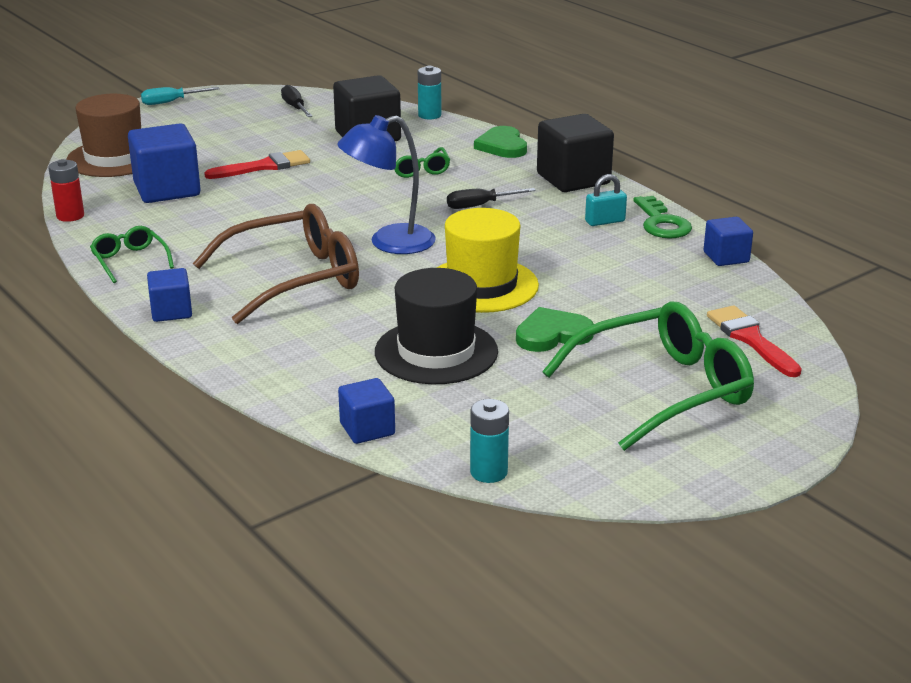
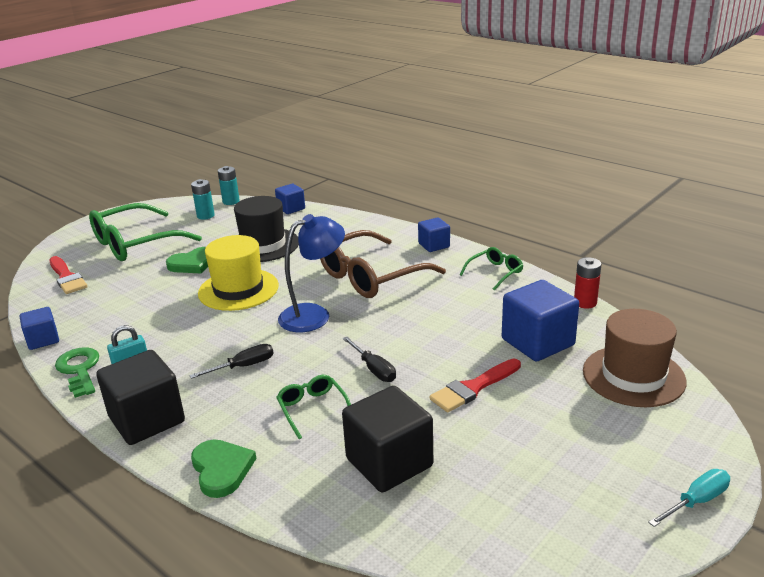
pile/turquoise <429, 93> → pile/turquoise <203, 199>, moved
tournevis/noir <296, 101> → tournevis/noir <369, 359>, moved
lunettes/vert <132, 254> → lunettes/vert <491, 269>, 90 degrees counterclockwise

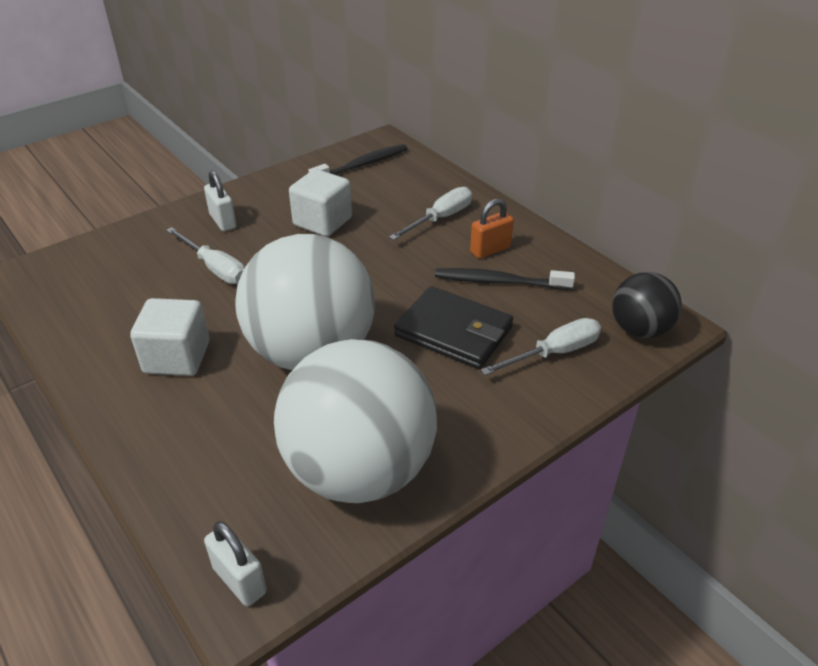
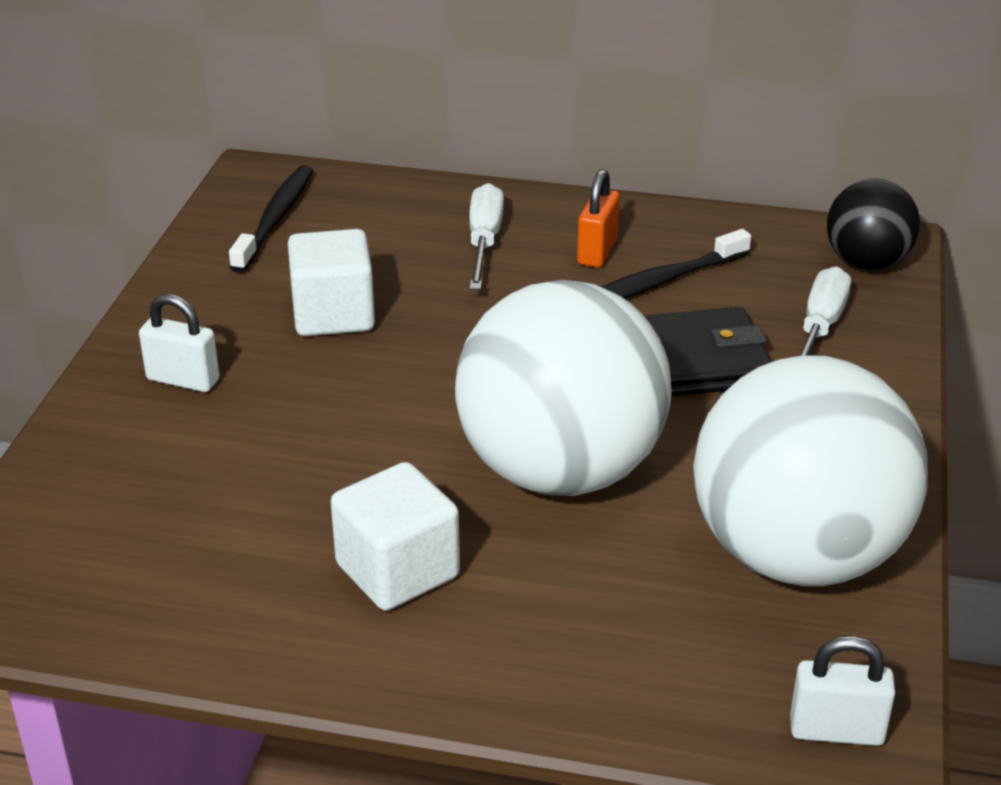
tournevis/blanc <205, 255> → -

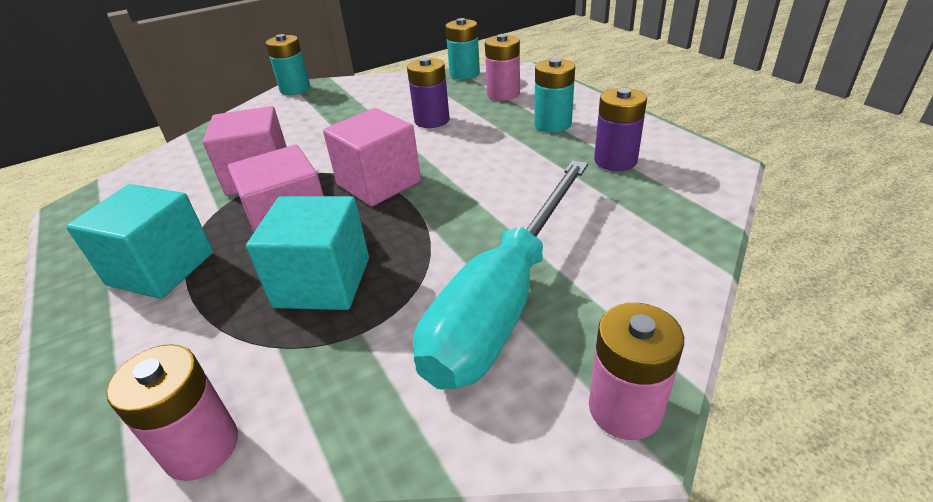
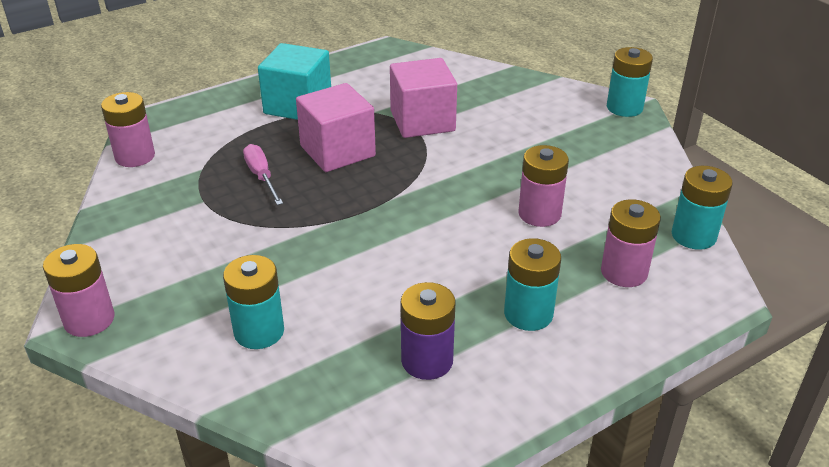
pile/violet <428, 92> → pile/rose <543, 186>
cube/rose <372, 157> → -
tournevis/turquoise <500, 275> → -
cube/turquoise <307, 253> → tournevis/rose <263, 174>
- → pile/turquoise <253, 302>

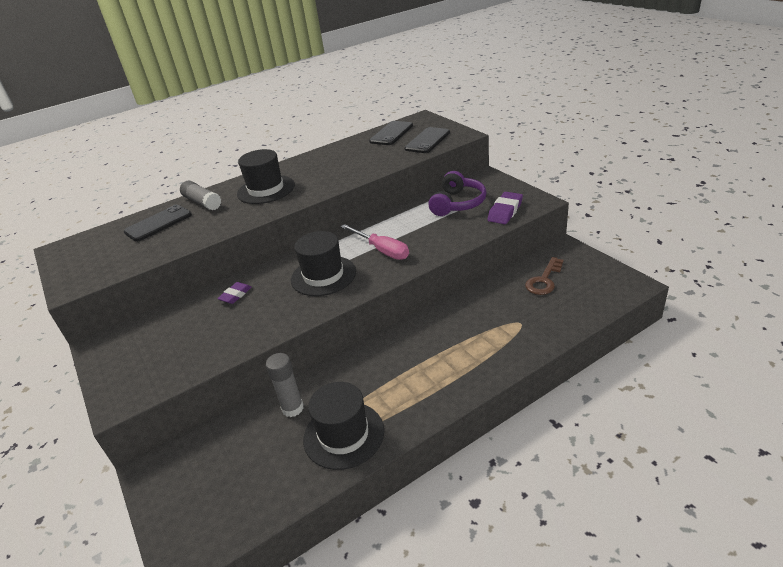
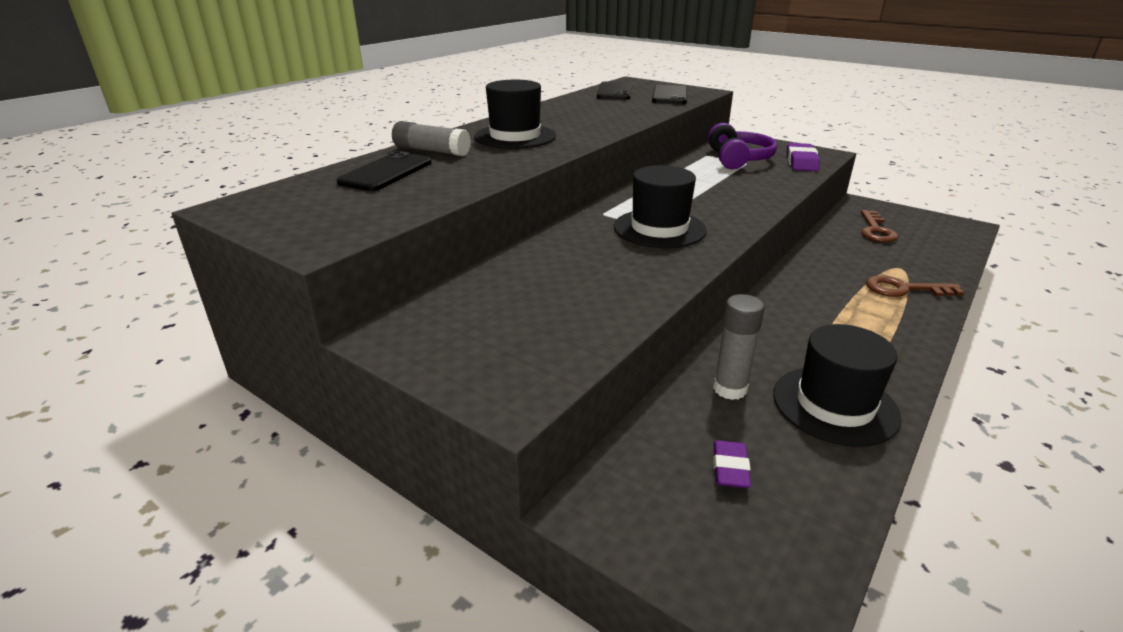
tournevis/rose <375, 242> → -
gomme/violet <234, 293> → gomme/violet <732, 464>, moved
- → clé/marron <915, 286>

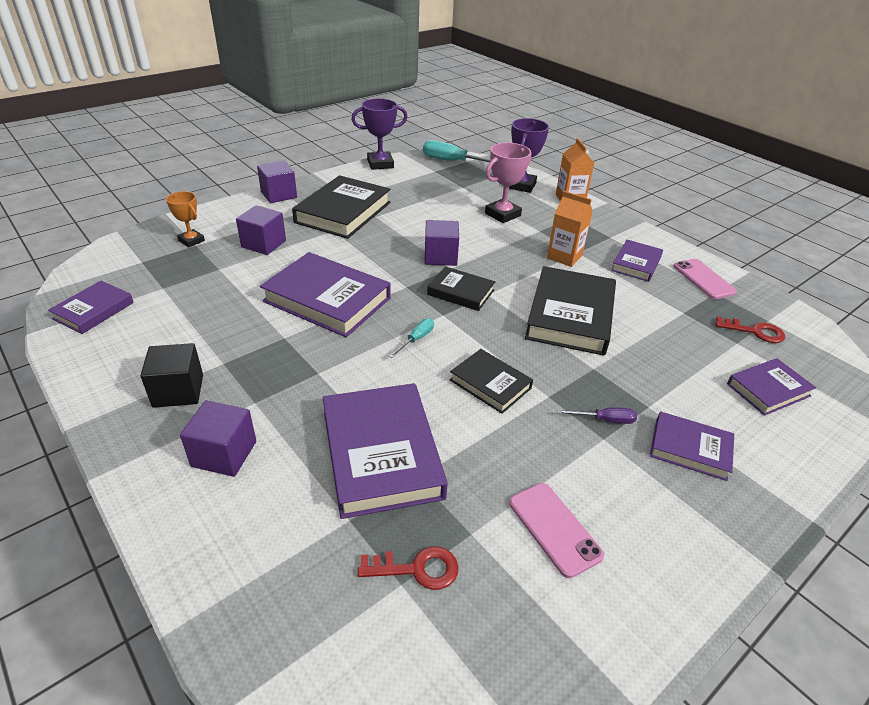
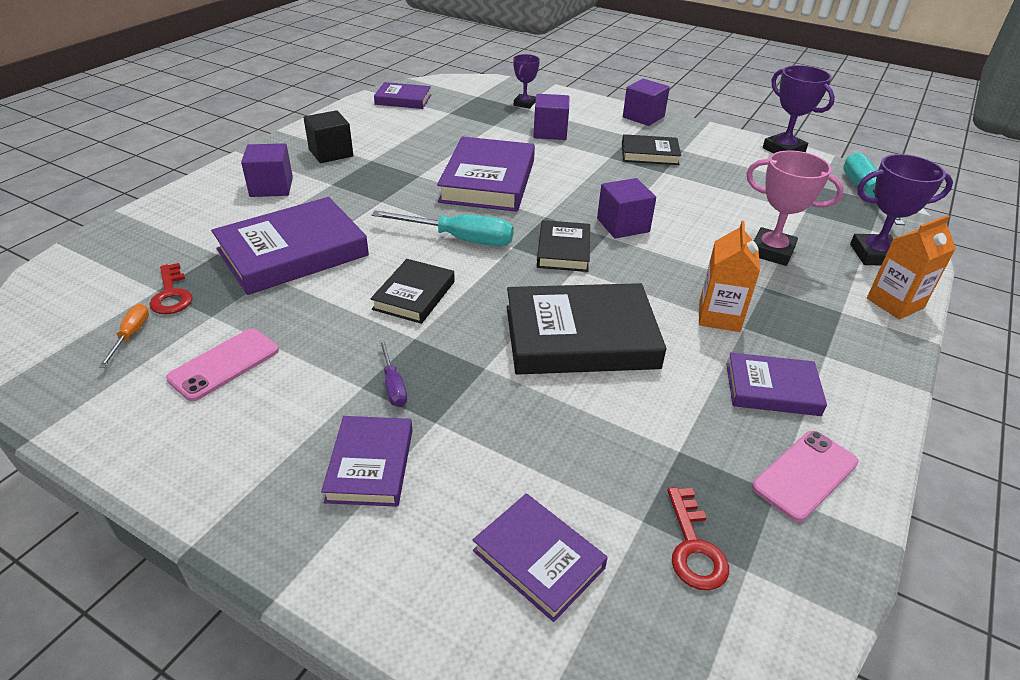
livre/noir <341, 207> → livre/noir <651, 149>, x0.56
trophée/orange <185, 219> → trophée/violet <526, 81>
tournevis/turquoise <411, 338> → tournevis/turquoise <443, 228>, x1.95
- → tournevis/orange <124, 336>

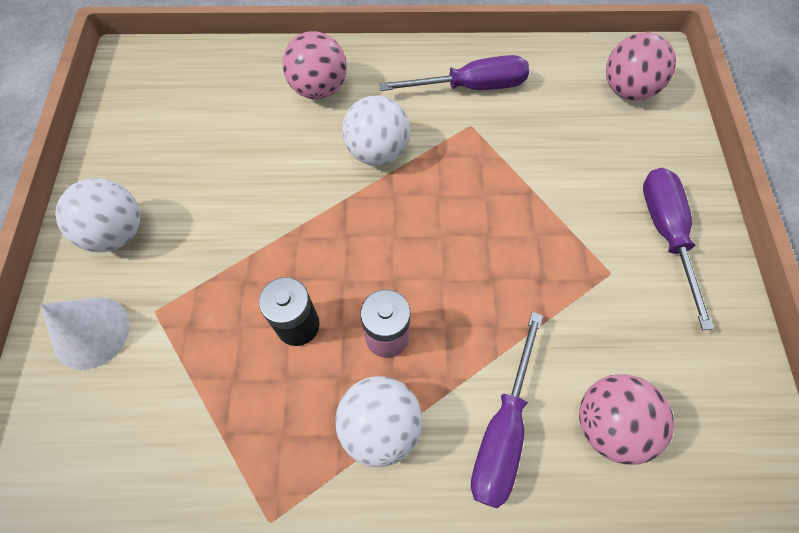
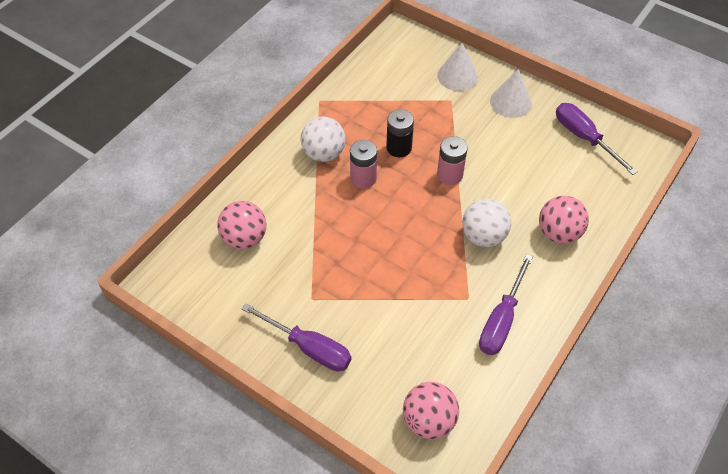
balle/blanc <97, 215> → cône/blanc <511, 93>
tournevis/violet <507, 410> → tournevis/violet <597, 139>, moved
- → pile/rose <452, 160>

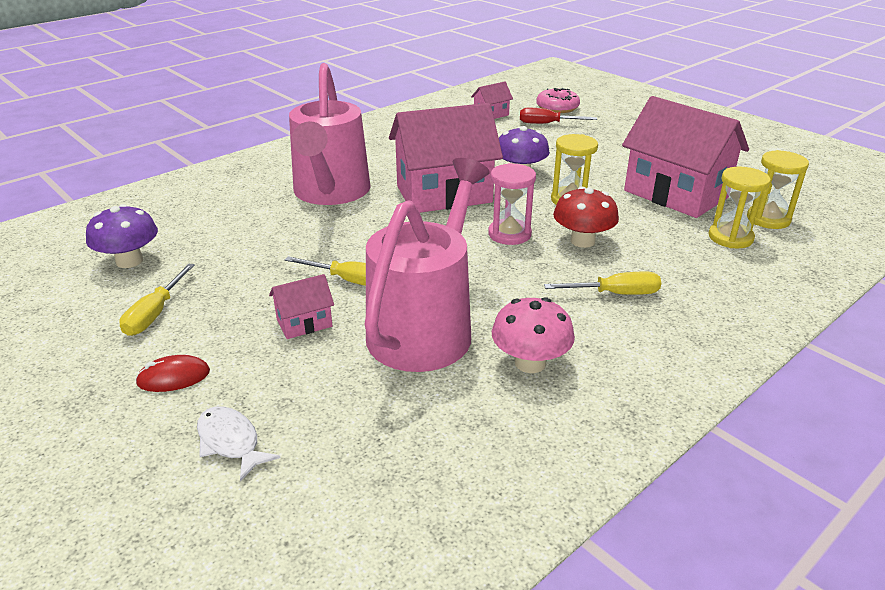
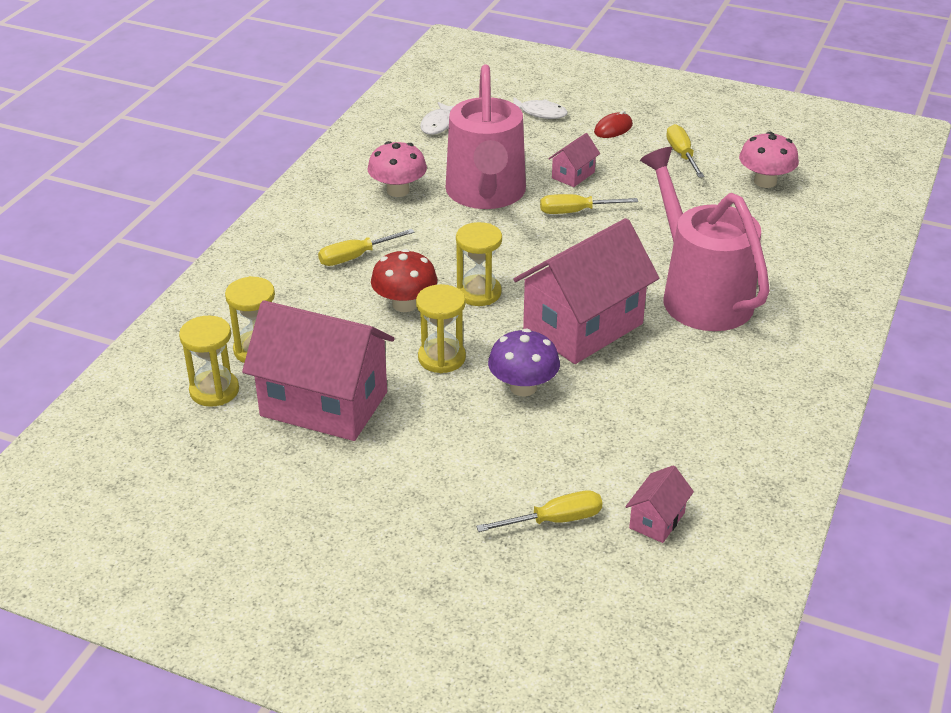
beignet/rose <558, 100> → -
tournevis/rouge <558, 116> → tournevis/jaune <539, 511>
sablier/rose <512, 204> → sablier/jaune <479, 264>
champignon/violet <122, 236> → champignon/rose <769, 160>
- → poisson/blanc <437, 118>

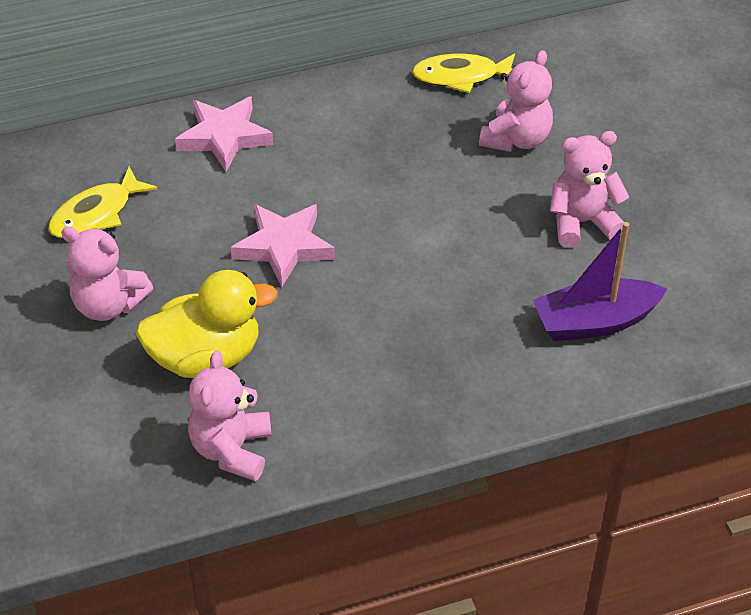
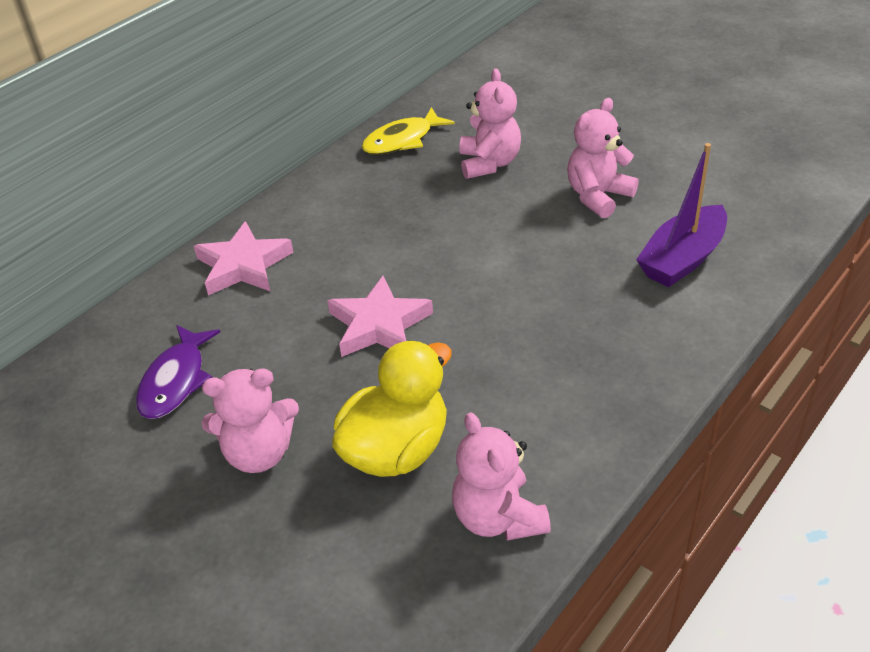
poisson/jaune <103, 202> → poisson/violet <178, 372>

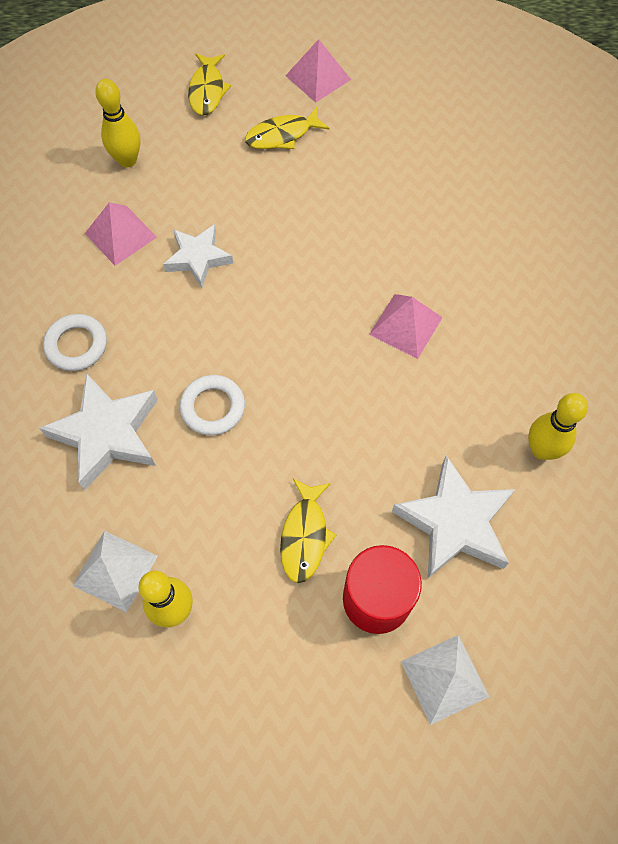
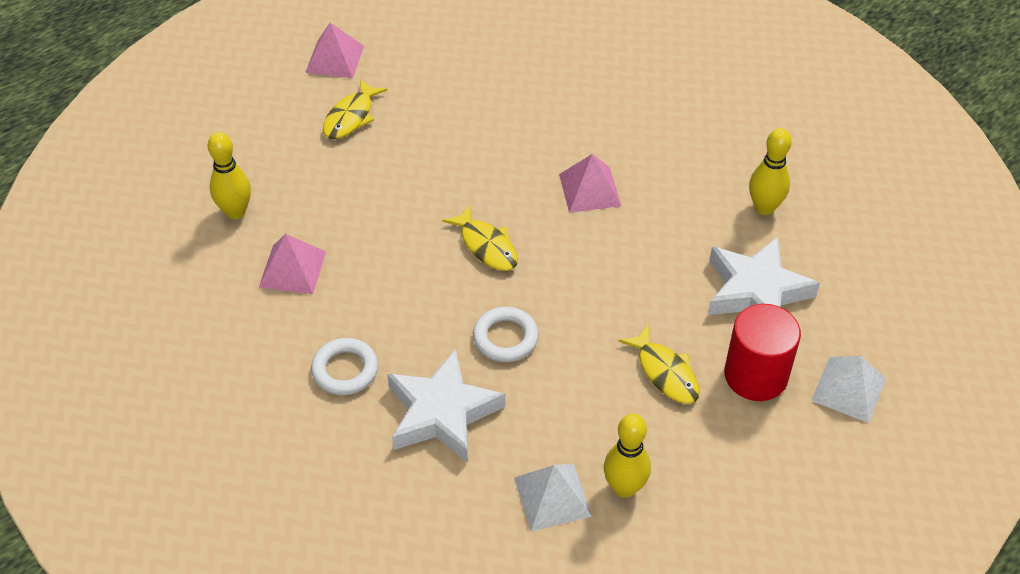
poisson/jaune <209, 84> → poisson/jaune <480, 238>, moved
étoile/blanc <198, 256> → -

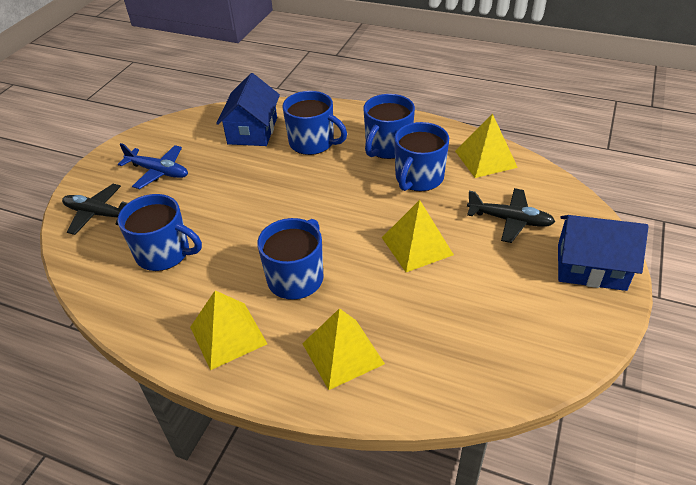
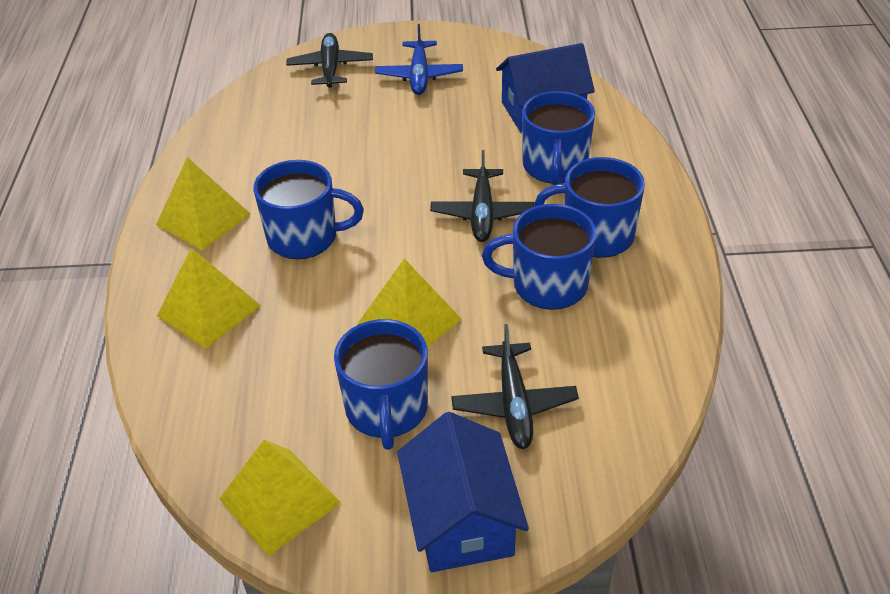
pyramide/jaune <486, 146> → pyramide/jaune <280, 498>, moved
tasse/bleu <160, 232> → tasse/bleu <381, 384>, moved
- → avion/noir <482, 196>

